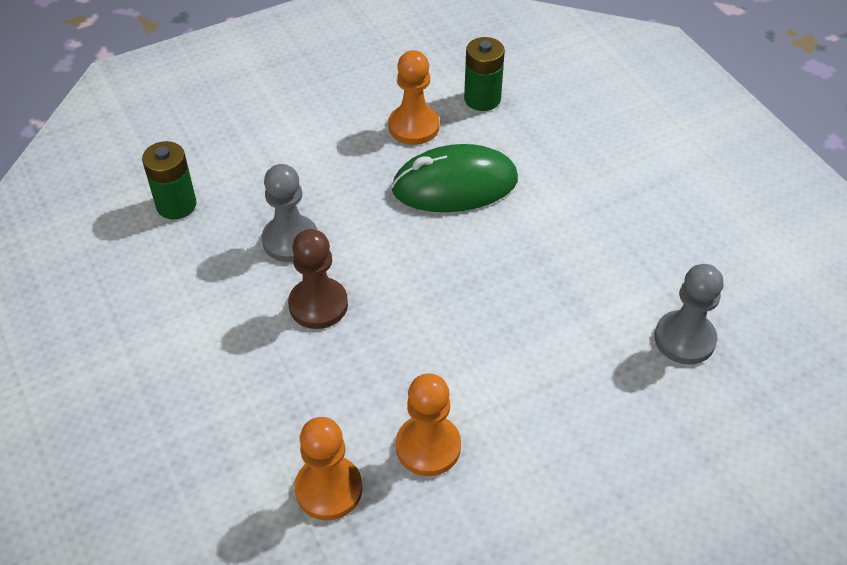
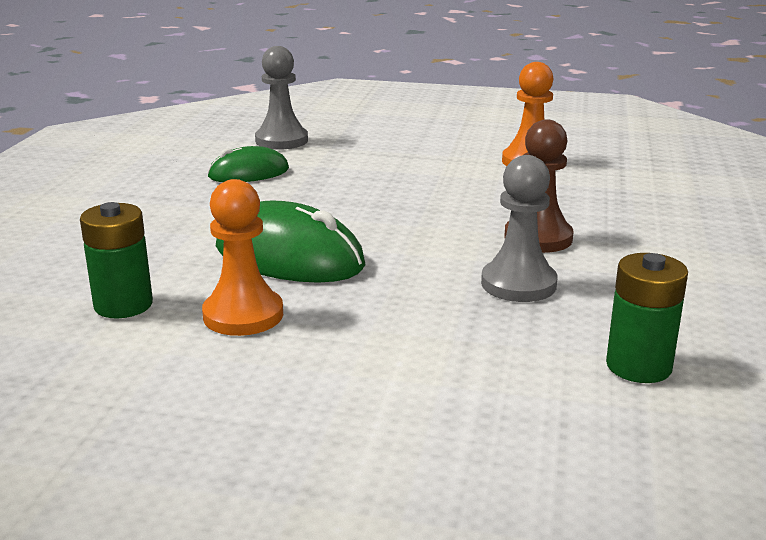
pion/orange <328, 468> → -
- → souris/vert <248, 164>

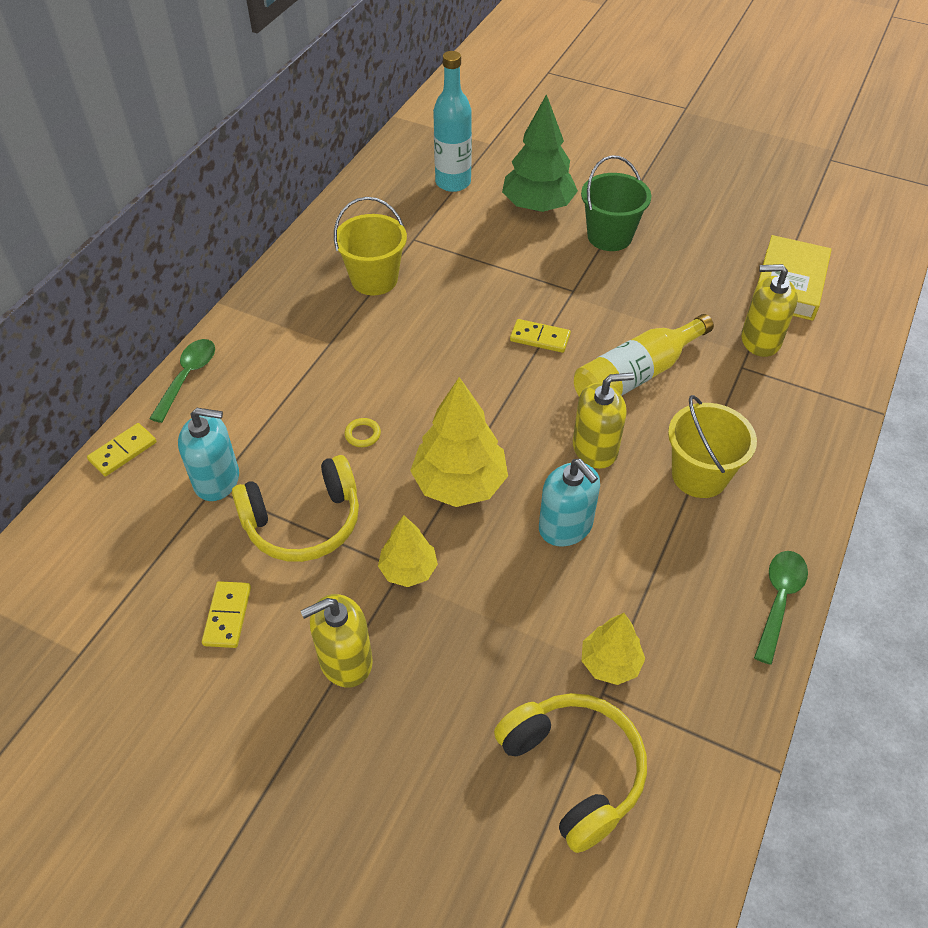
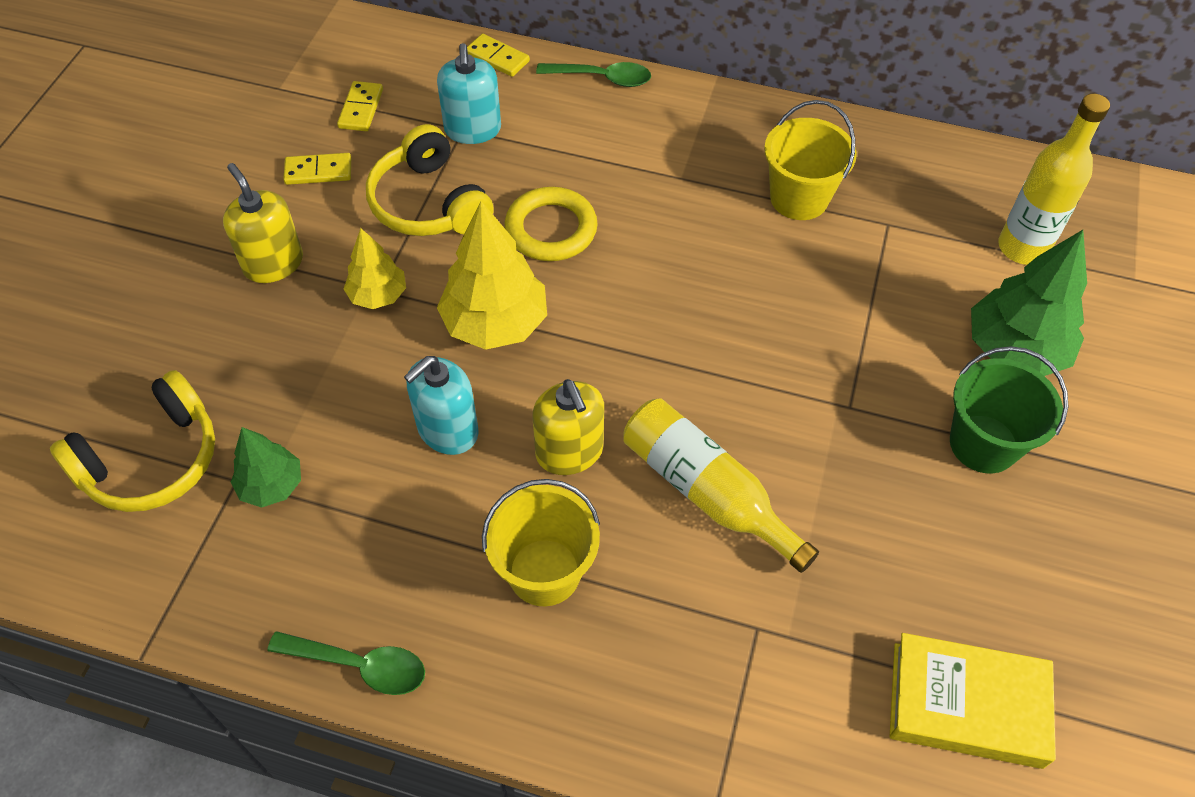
bouteille/turquoise <452, 121> → bouteille/jaune <1054, 179>
distributeur de savon/jaune <769, 310> → -
domino/jaune <540, 336> → domino/jaune <360, 106>, moved
anneau/jaune <363, 432> → anneau/jaune <551, 224>, x2.30
arbre/jaune <613, 649> → arbre/vert <266, 467>

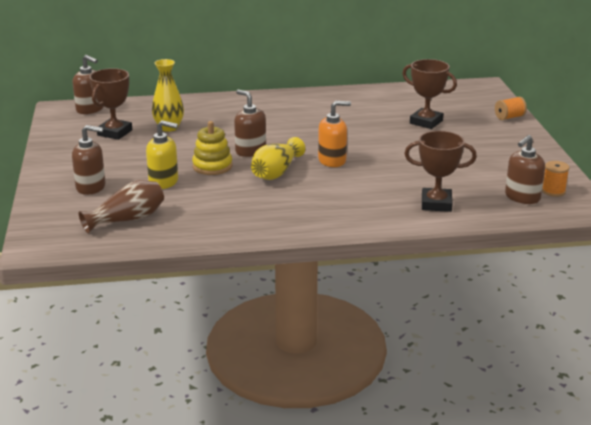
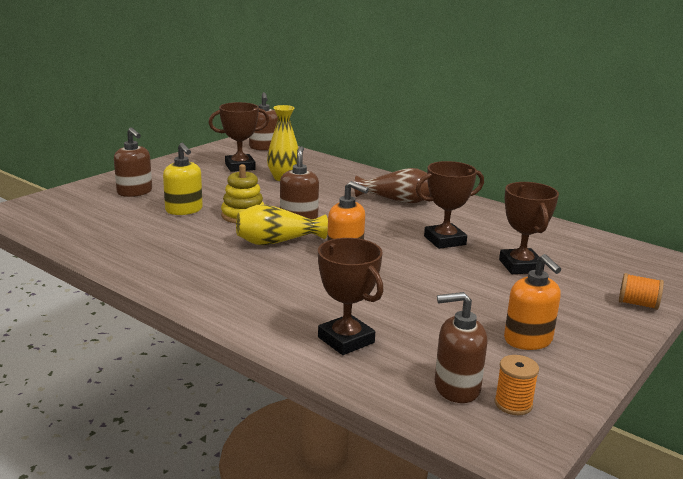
vase/marron <121, 207> → vase/marron <392, 186>, moved
- → trophée/marron <450, 205>
- → distributeur de savon/orange <532, 302>

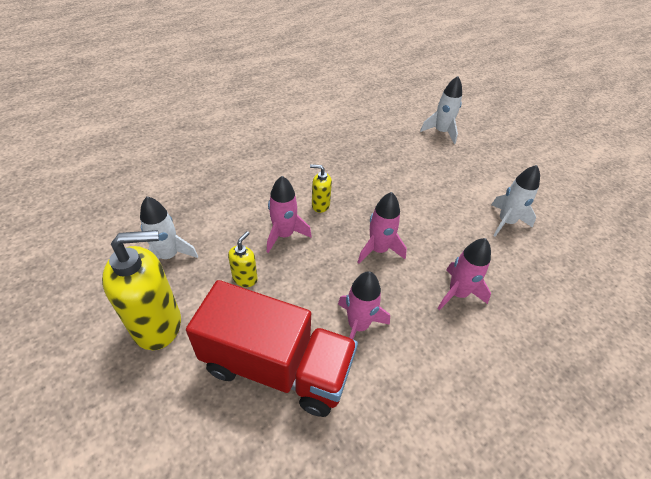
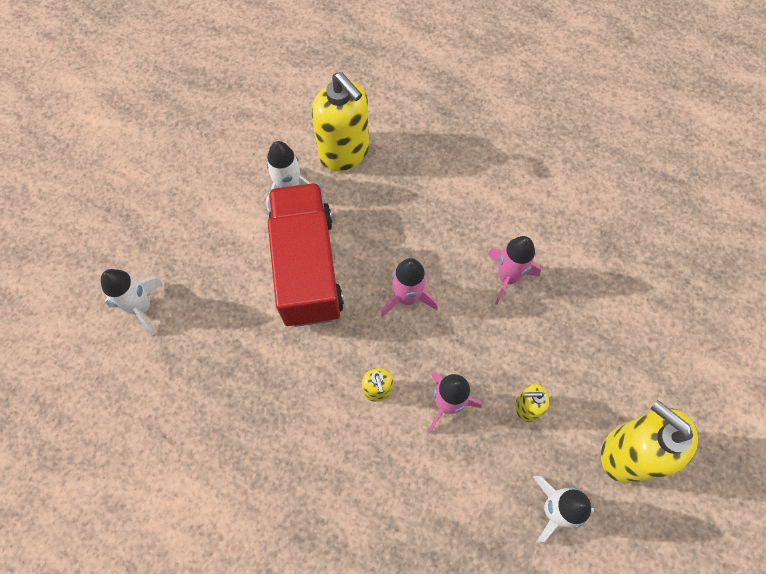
fusée/rose <464, 274> → -
camion/rouge <272, 348> → camion/rouge <306, 255>, moved
- → distributeur de savon/jaune <340, 121>

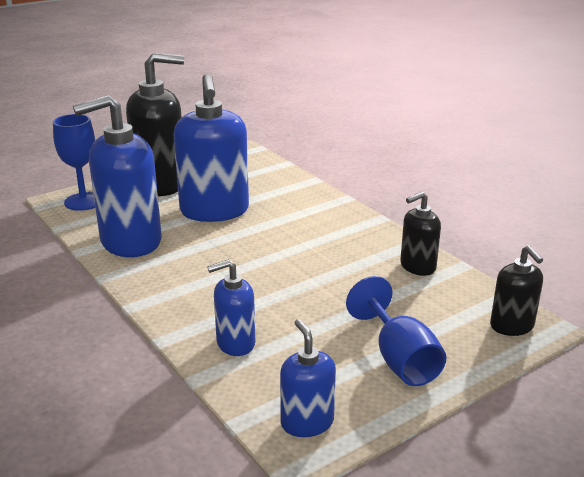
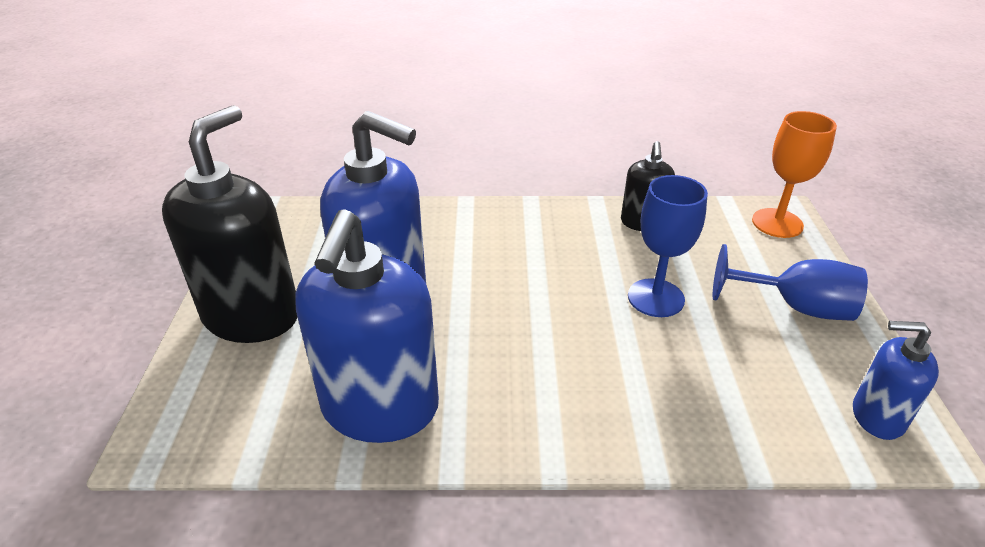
verre à pied/bleu <74, 162> → verre à pied/bleu <668, 246>, moved
distributeur de savon/noir <516, 290> → verre à pied/orange <794, 174>
distributeur de savon/bleu <231, 308> → -

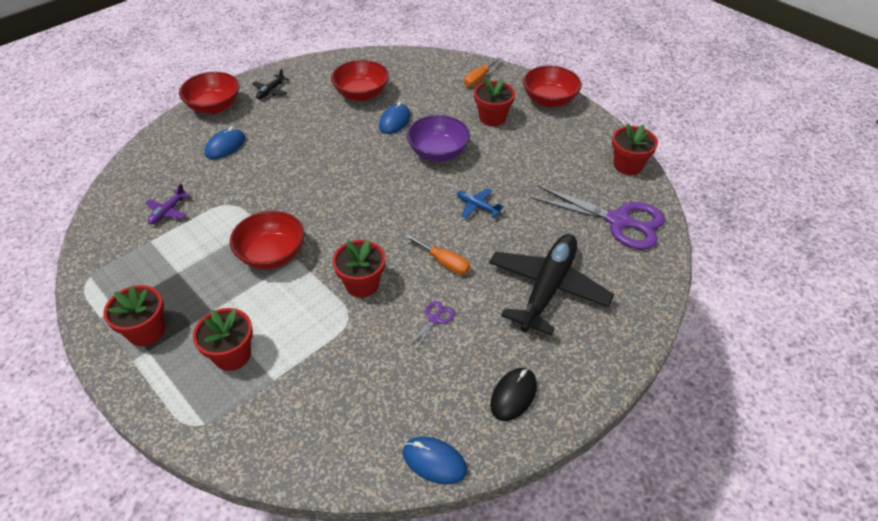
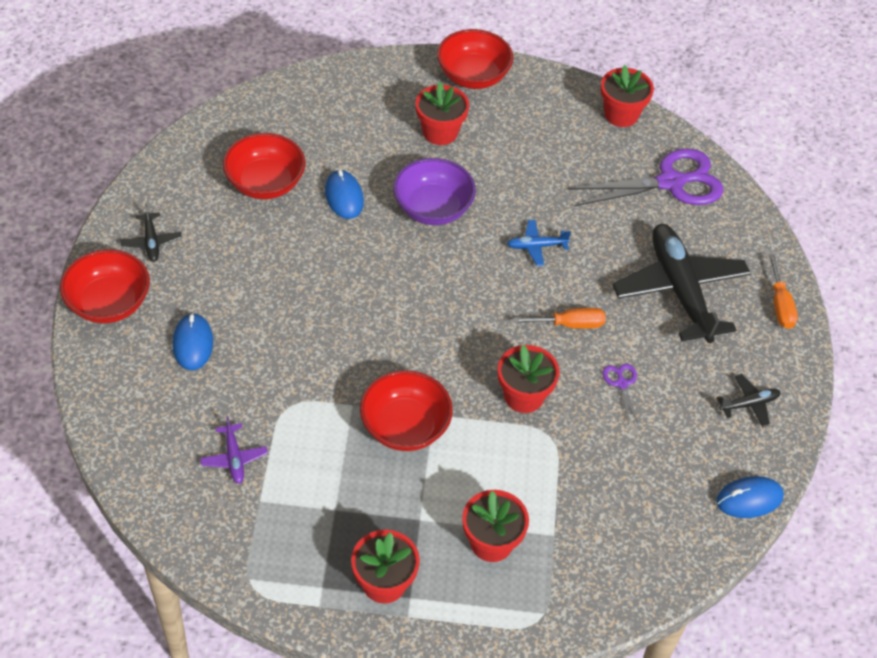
tournevis/orange <483, 71> → tournevis/orange <783, 291>, moved
souris/noir <513, 394> → avion/noir <749, 400>

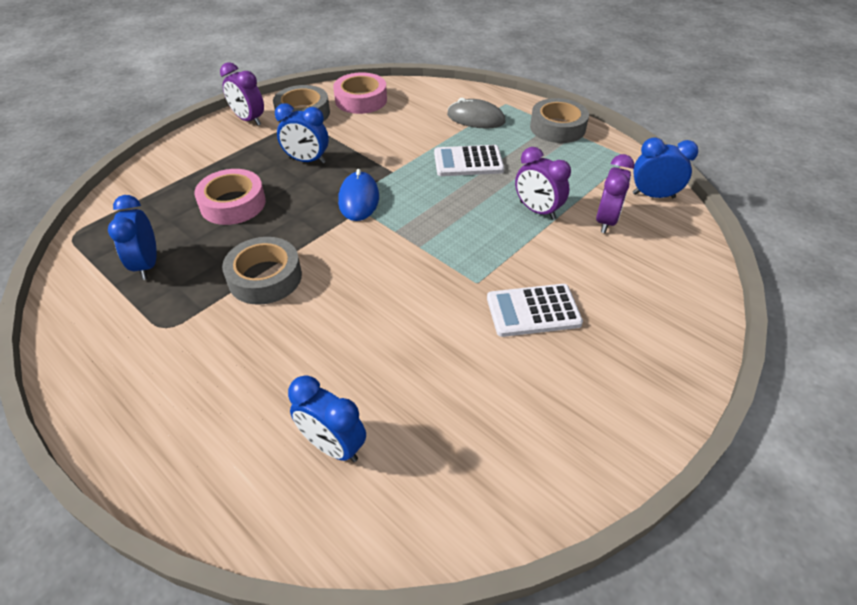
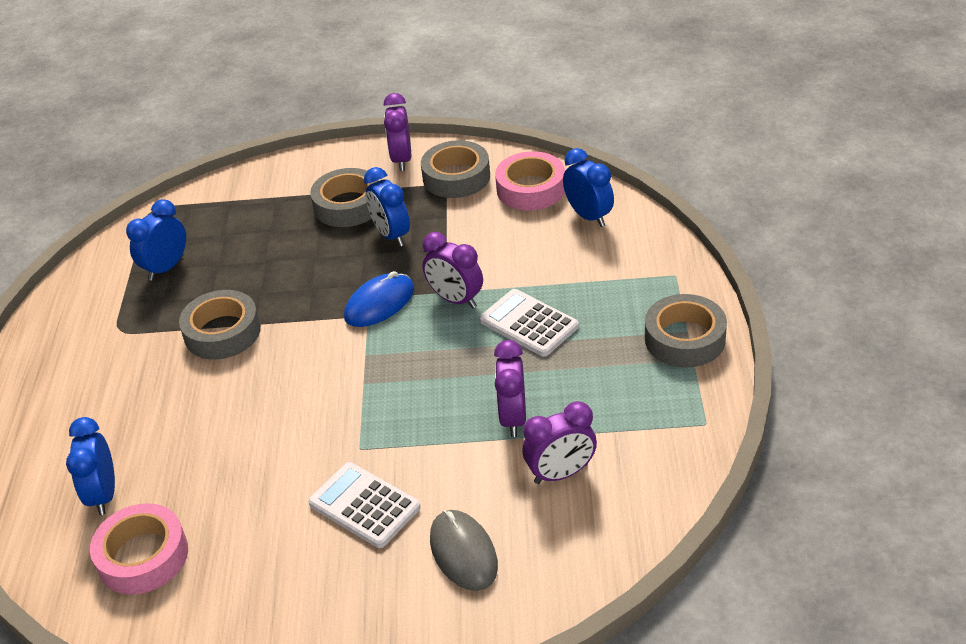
souris/gris <476, 113> → souris/gris <464, 550>, moved
réveil/bleu <665, 167> → réveil/bleu <588, 187>, moved
ruban adhésif/rose <230, 197> → ruban adhésif/rose <139, 549>, moved
- → ruban adhésif/gris <344, 197>
- → réveil/violet <452, 270>

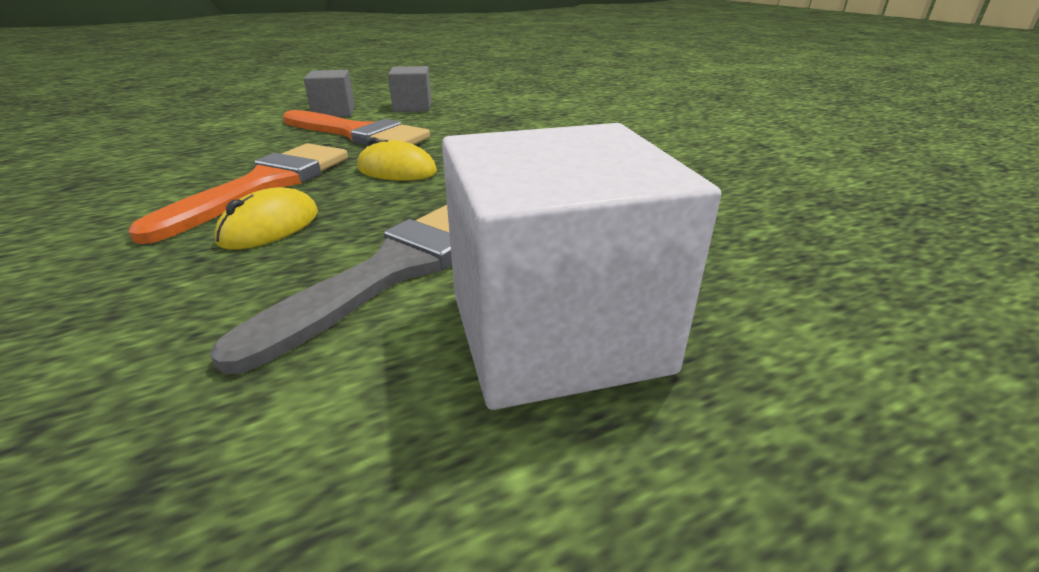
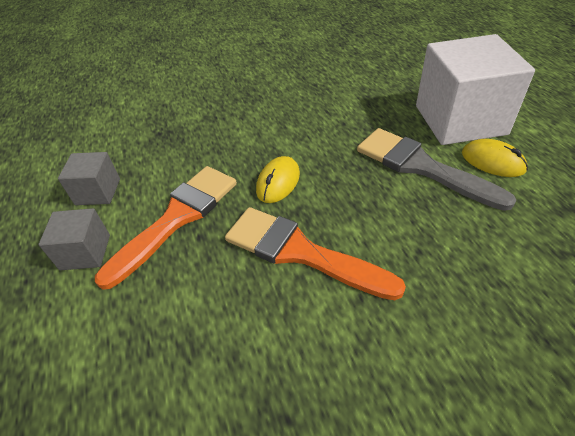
souris/jaune <266, 218> → souris/jaune <495, 158>, moved

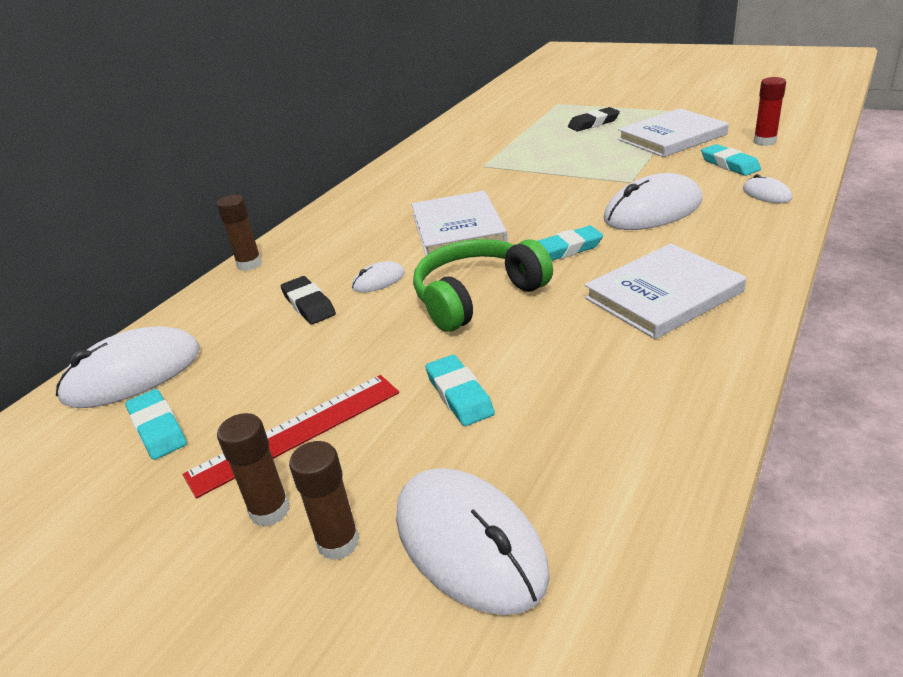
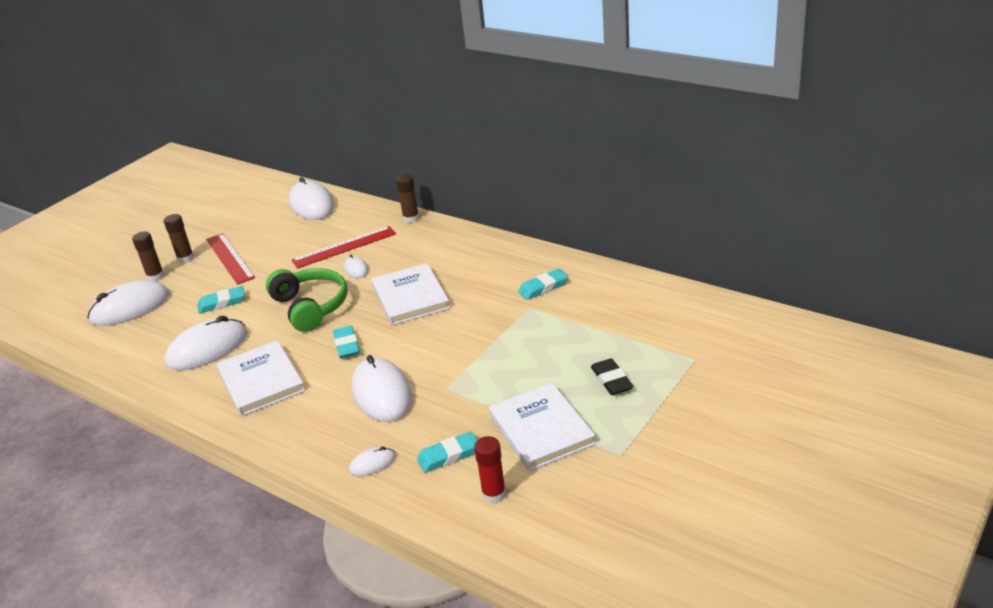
livre/blanc <459, 223> → livre/blanc <411, 294>, 75 degrees clockwise
gomme/noir <308, 300> → règle/rouge <343, 247>
gomme/turquoise <156, 424> → gomme/turquoise <543, 284>, moved
- → souris/blanc <206, 343>

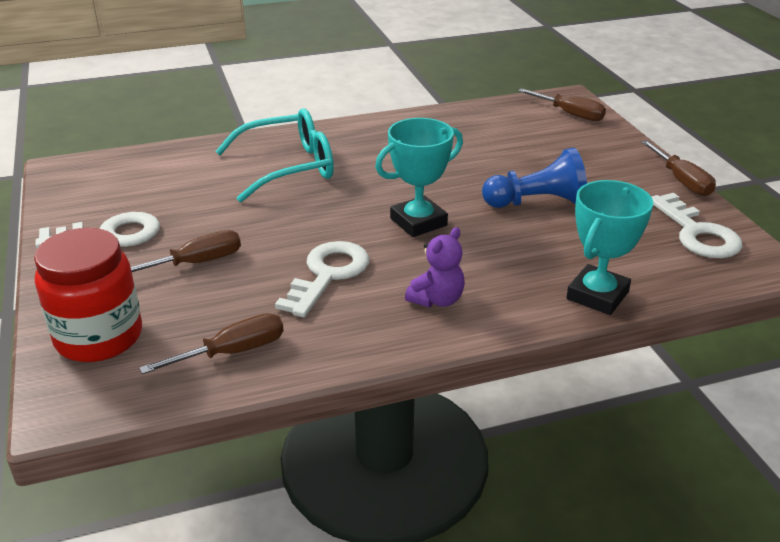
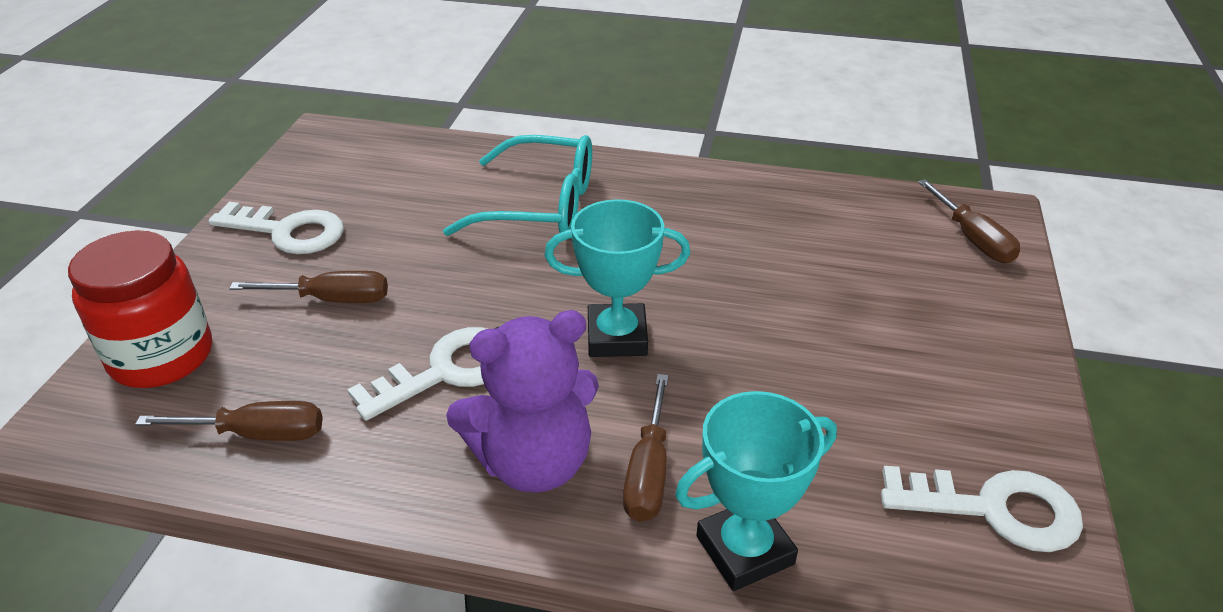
tournevis/marron <678, 168> → tournevis/marron <646, 448>, moved
pion/bleu <534, 178> → -
clé/blanc <696, 225> → clé/blanc <982, 509>, 90 degrees counterclockwise
ours en peluche/violet <435, 267> → ours en peluche/violet <522, 401>, x1.79

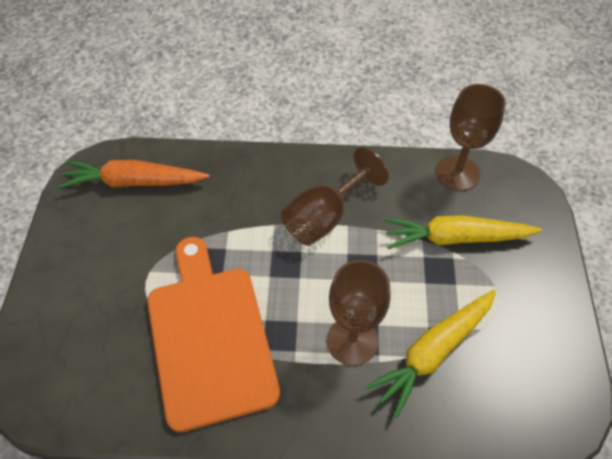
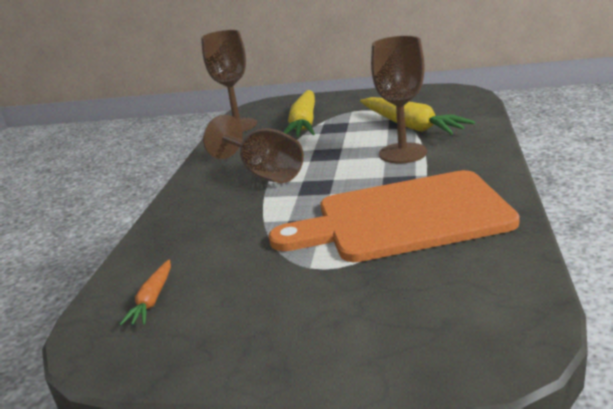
carotte/orange <133, 174> → carotte/orange <145, 293>, x0.49

